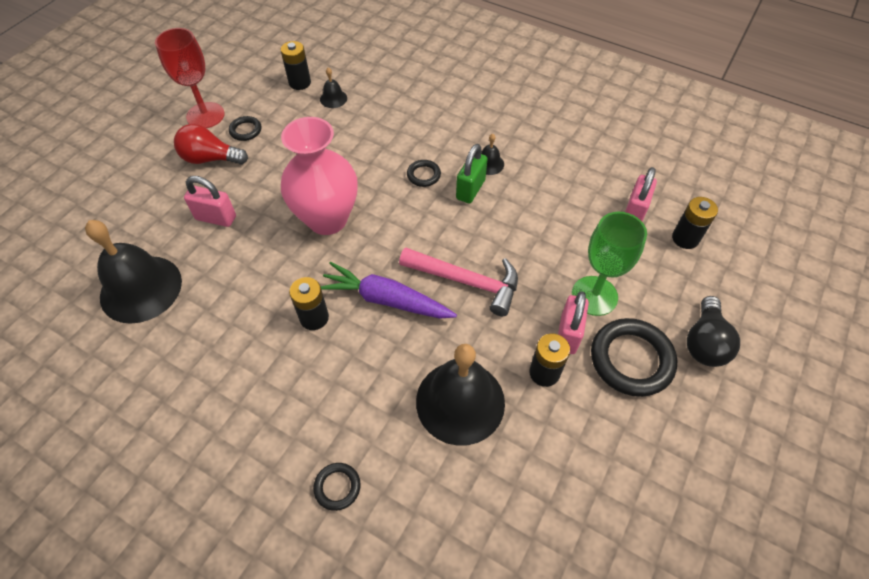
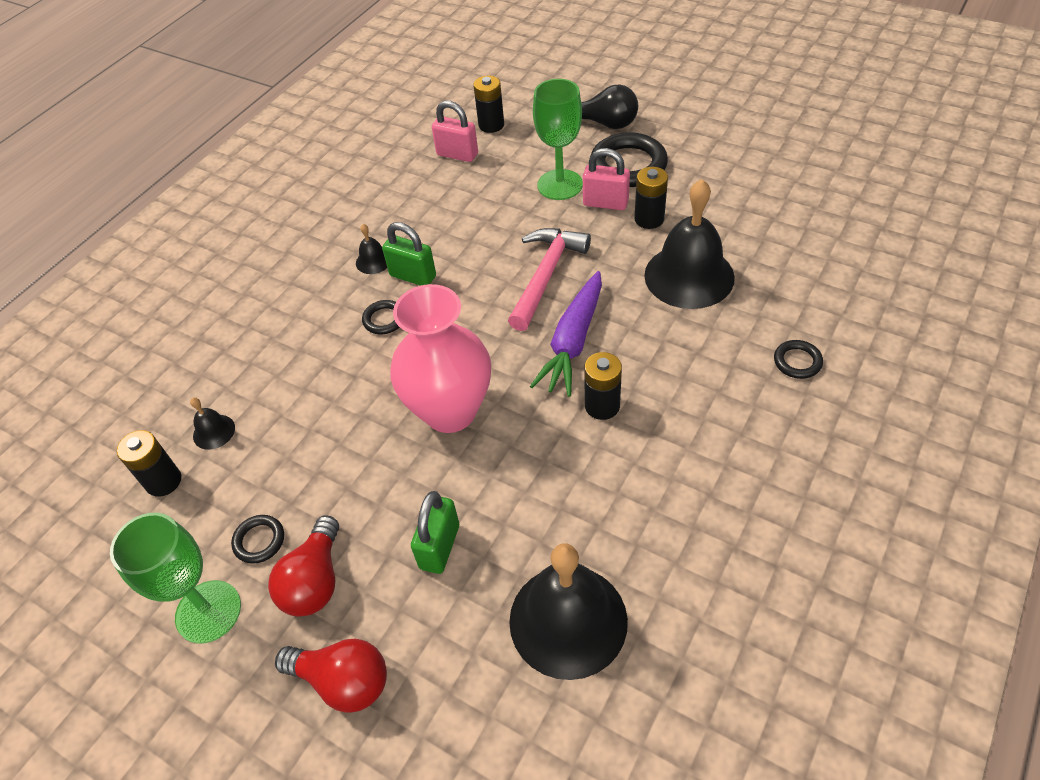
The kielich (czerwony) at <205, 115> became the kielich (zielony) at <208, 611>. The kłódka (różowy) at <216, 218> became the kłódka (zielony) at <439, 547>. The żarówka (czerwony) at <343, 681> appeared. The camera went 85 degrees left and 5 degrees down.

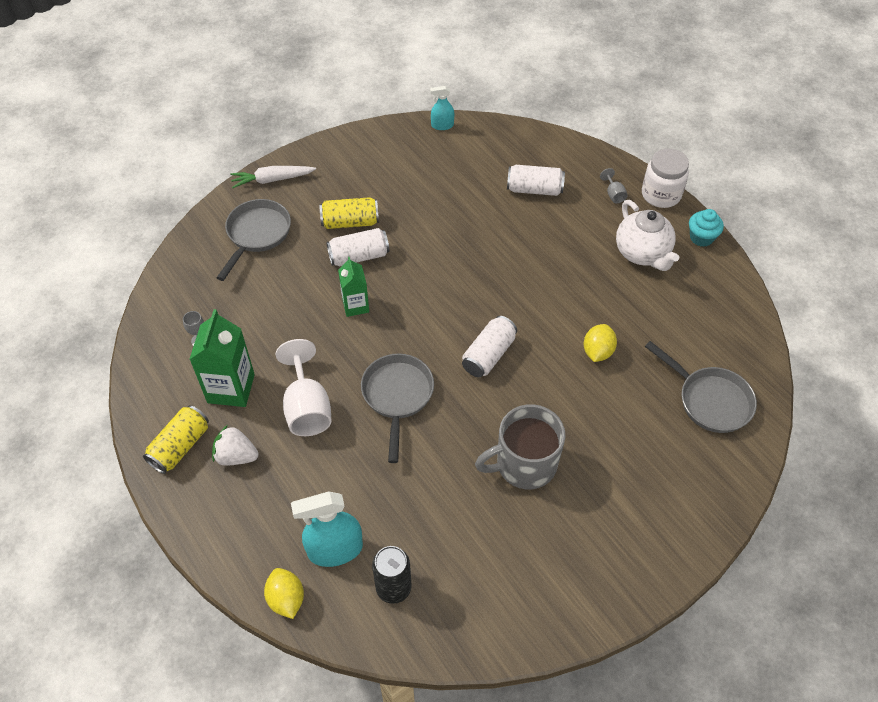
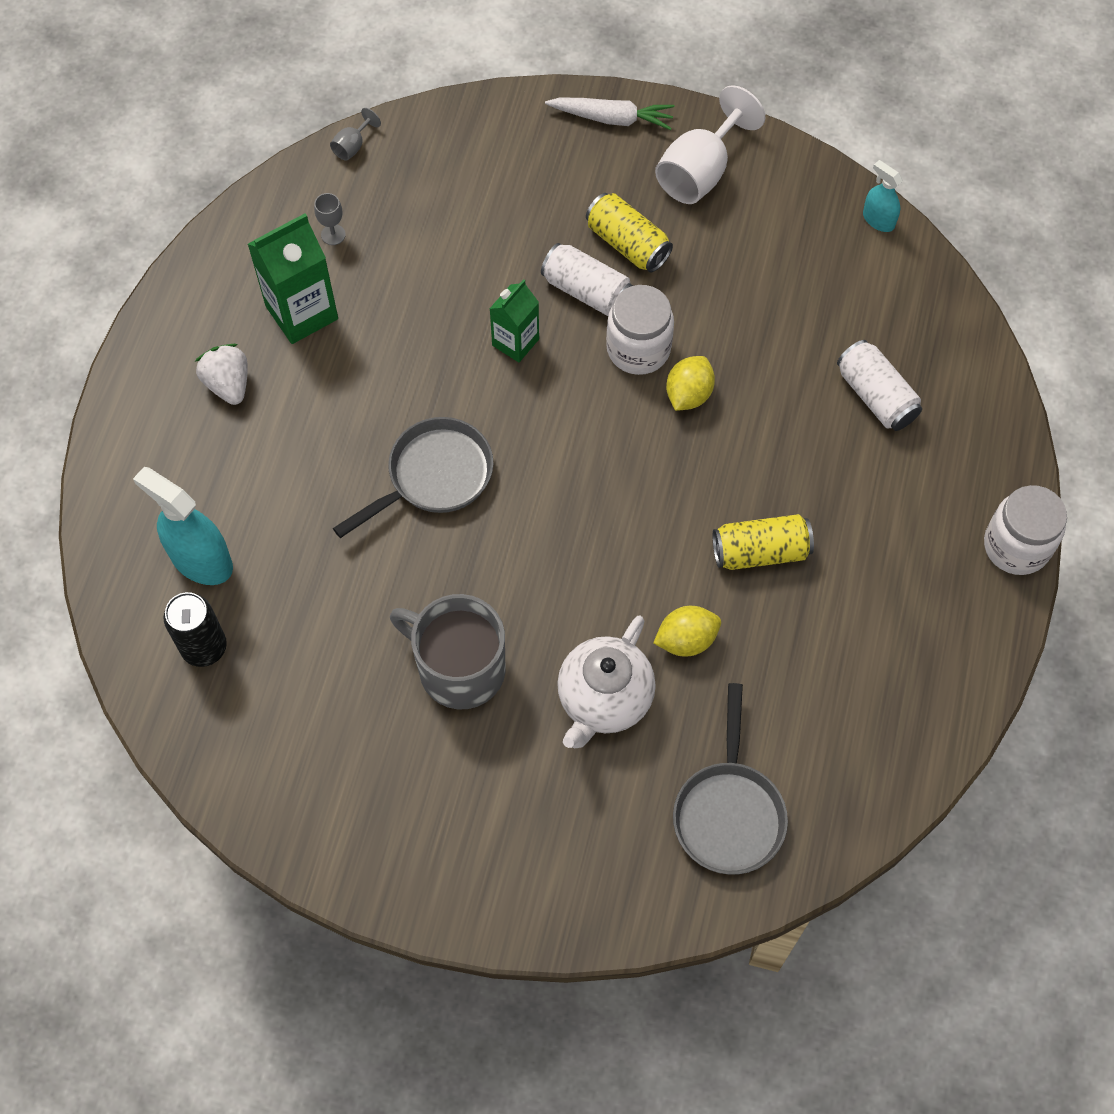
The marchewka (biały) at <272, 180> turned 150 degrees clockwise. The kielich (szary) moved from <613, 194> to <352, 146>. The patelnia (szary) at <257, 235> disappeared. The imbryk (biały) moved from <642, 253> to <604, 699>. The muffinka (turkusowy) at <701, 237> disappeared. The puszka (biały) at <488, 355> disappeared. The kielich (biały) moved from <307, 407> to <700, 172>. The puszka (żółty) moved from <180, 446> to <760, 551>. The cytryna (żółty) moved from <286, 599> to <688, 394>. The słoik (biały) at <638, 349> appeared. The camera went 50 degrees right and 10 degrees up.

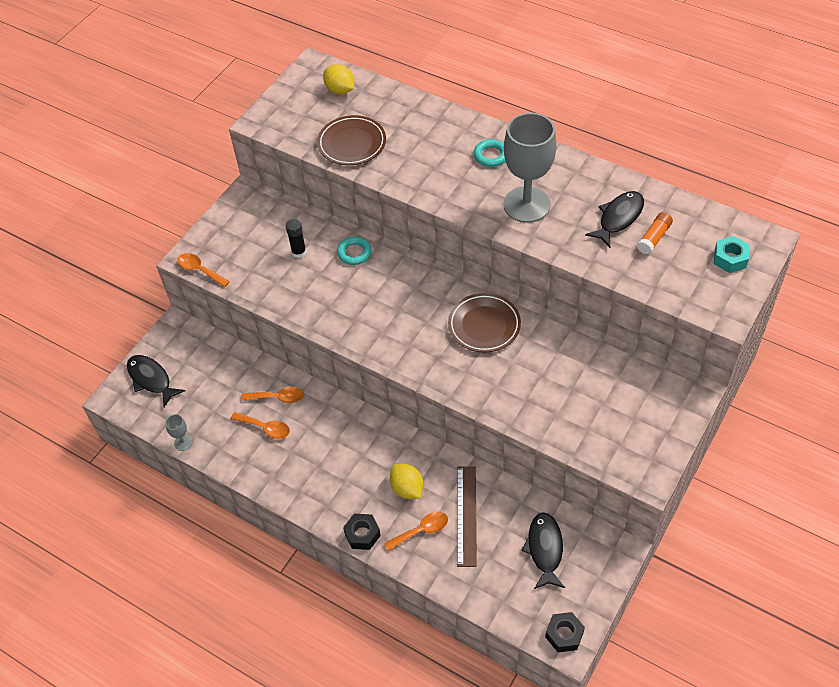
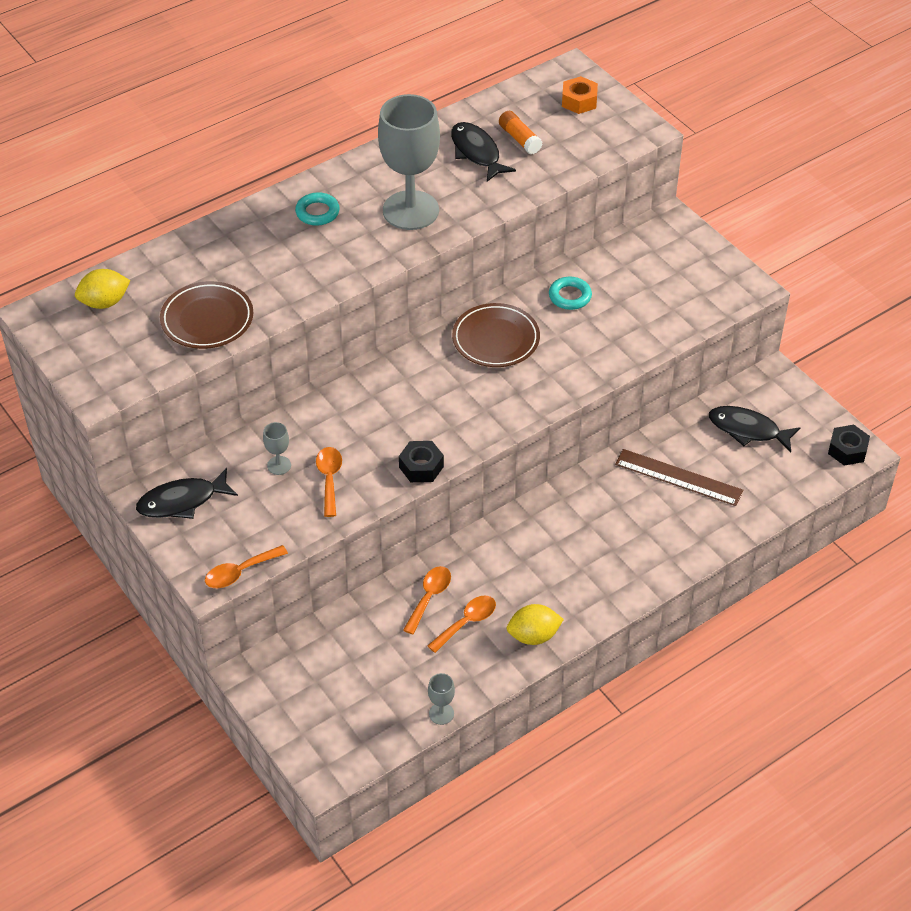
The klej w sztyfcie (czarny) at <299, 252> was replaced by the kielich (szary) at <279, 465>. The nakrętka (turkusowy) at <730, 259> became the nakrętka (pomarańczowy) at <579, 101>. The pierścień (turkusowy) moved from <354, 253> to <570, 296>. The ryba (czarny) moved from <151, 379> to <182, 501>. The cytryna (żółty) moved from <407, 488> to <533, 636>. The łyżka (pomarańczowy) moved from <421, 531> to <329, 479>. The nakrętka (czarny) moved from <362, 534> to <421, 467>. The camera went 70 degrees left and 5 degrees down.

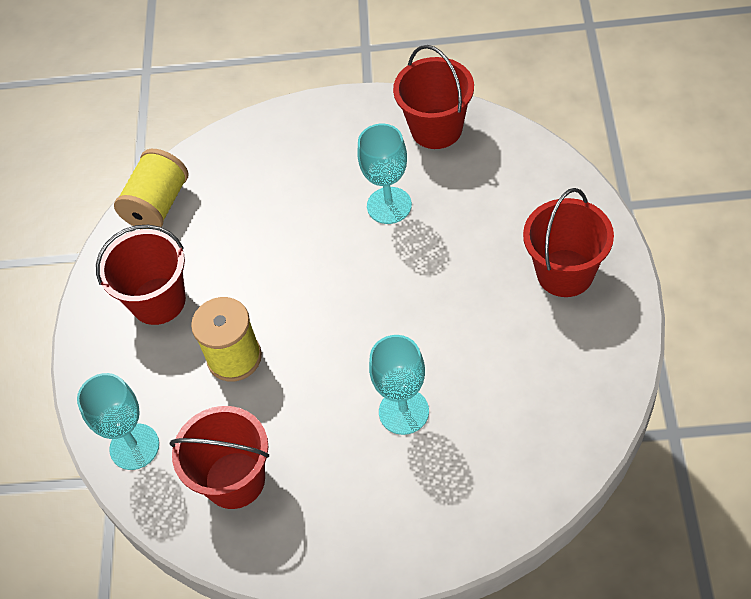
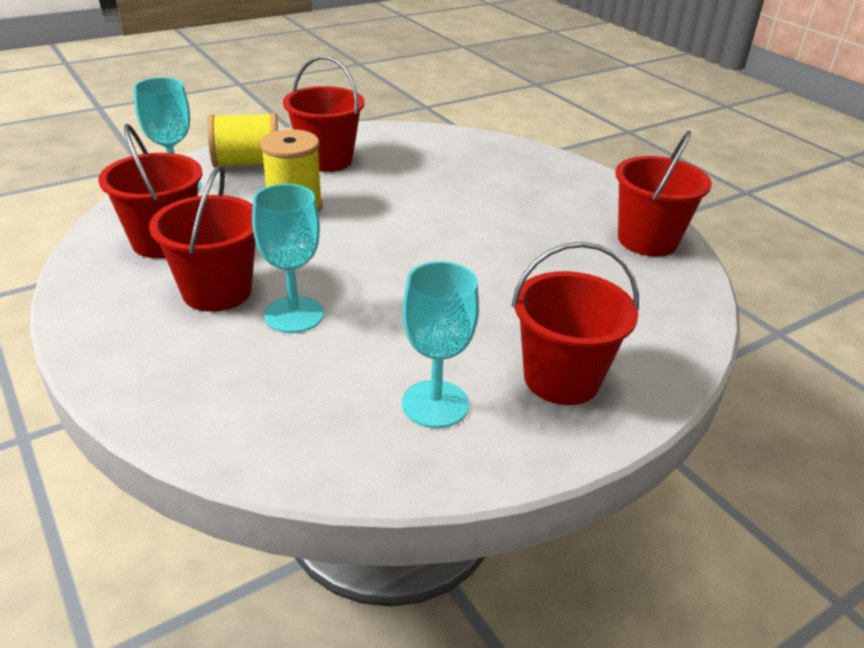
The kielich (turkusowy) moved from <389, 205> to <435, 404>. The szpulka (żółty) moved from <158, 205> to <247, 163>. The wiadro (czerwony) at <217, 291> appeared. The camera went 50 degrees right and 20 degrees down.

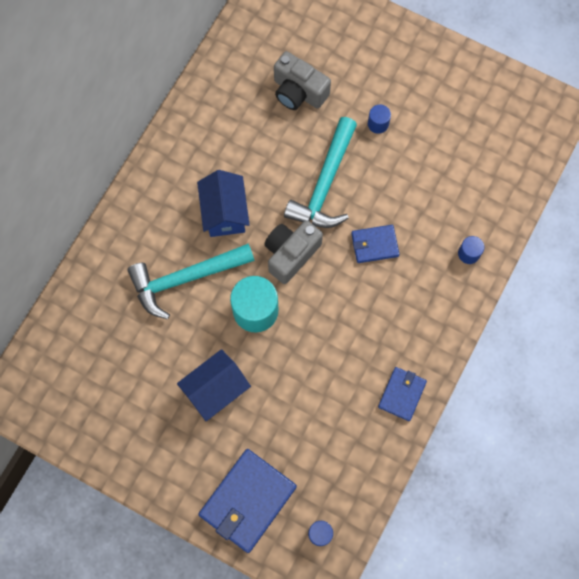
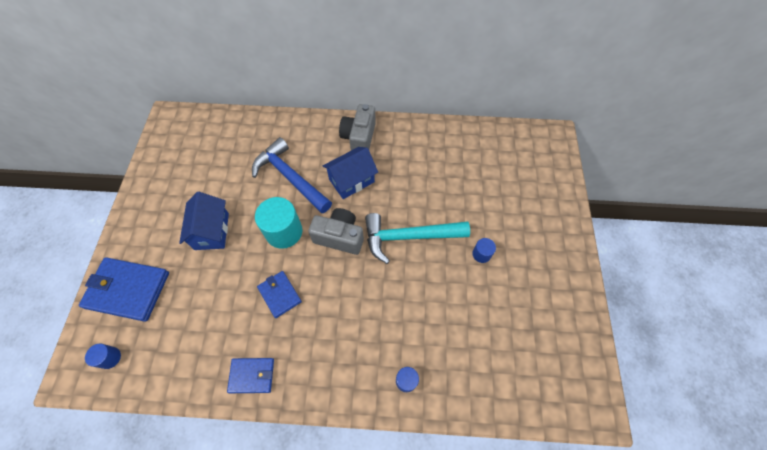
The aparat fotograficzny (szary) moved from <298, 92> to <359, 137>. The portfel (niebieski) moved from <374, 245> to <279, 294>. The młotek (turkusowy) at <185, 278> became the młotek (niebieski) at <290, 177>. The domek (niebieski) at <215, 389> turned 60 degrees clockwise. The camera went 65 degrees right and 10 degrees down.

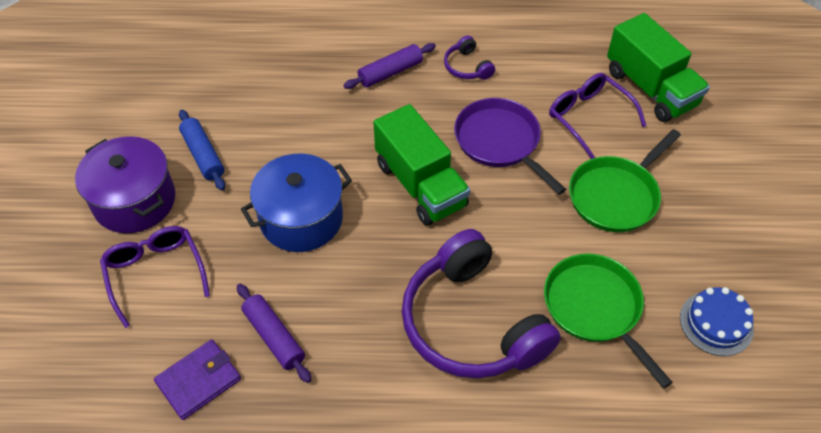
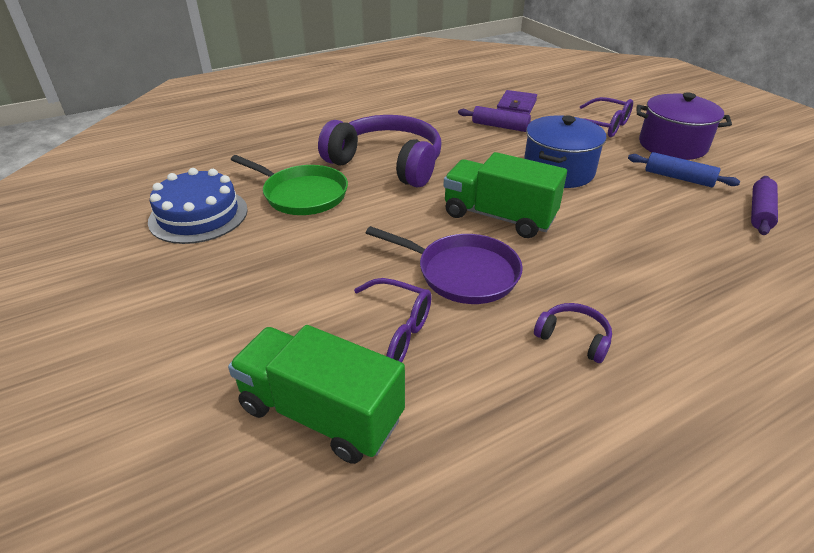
The wałek do ciasta (fioletowy) moved from <390, 72> to <760, 212>. The patelnia (zielony) at <616, 196> disappeared. The tort (niebieski) at <716, 323> changed to 1.51 times the size. The camera went 150 degrees right and 15 degrees down.

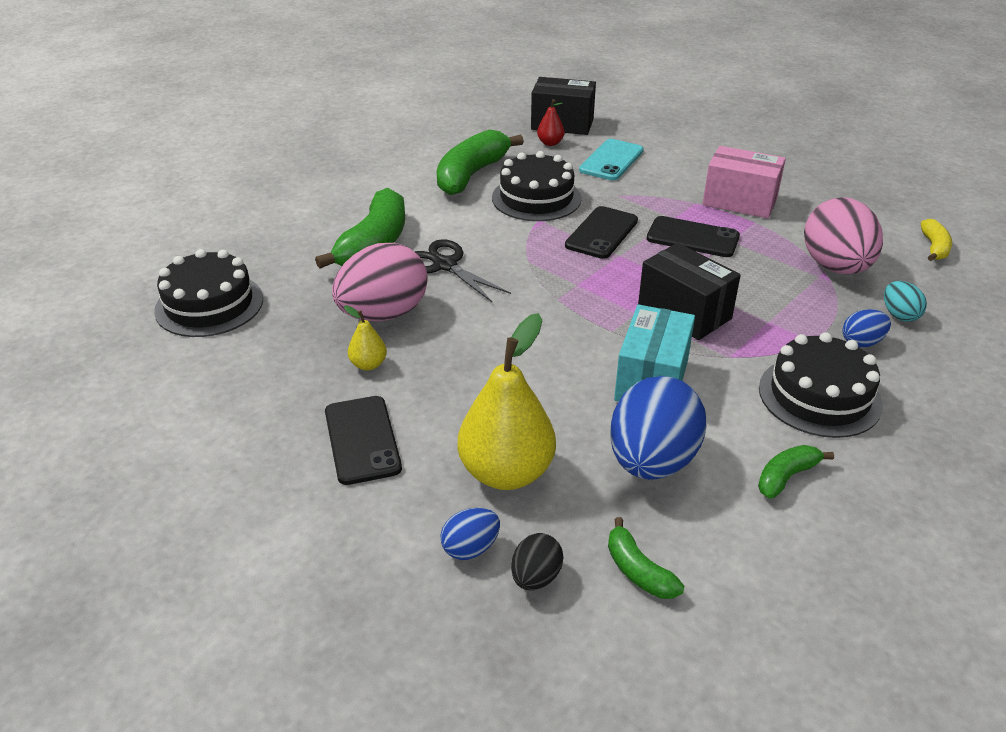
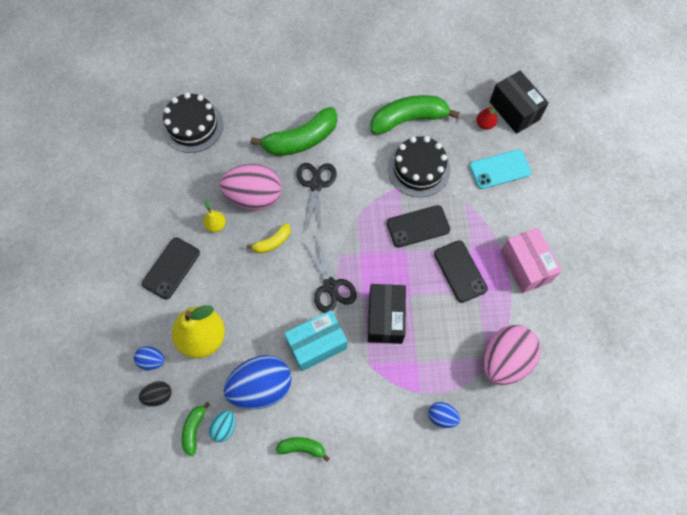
The banan (żółty) moved from <934, 247> to <272, 242>. The jajko (turkusowy) moved from <899, 315> to <224, 427>. The tort (czarny) at <819, 396> disappeared. The nożyczki (czarny) at <330, 286> appeared. The camera went 45 degrees right and 30 degrees up.

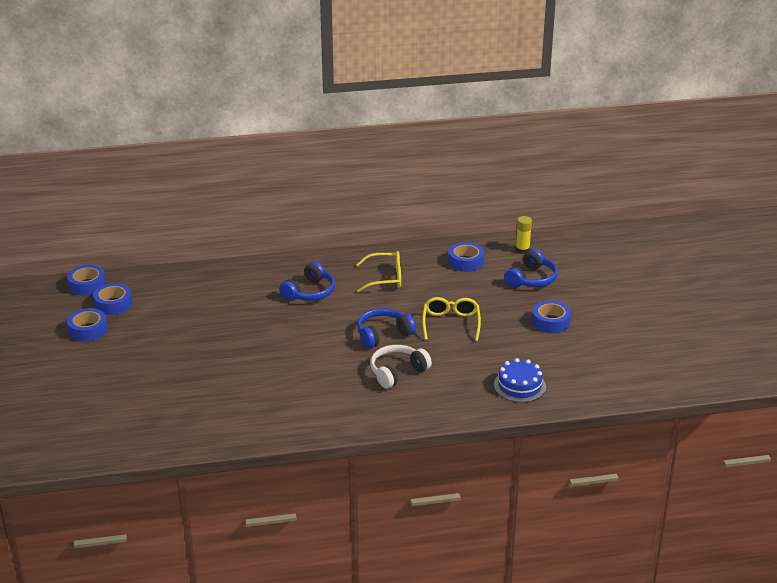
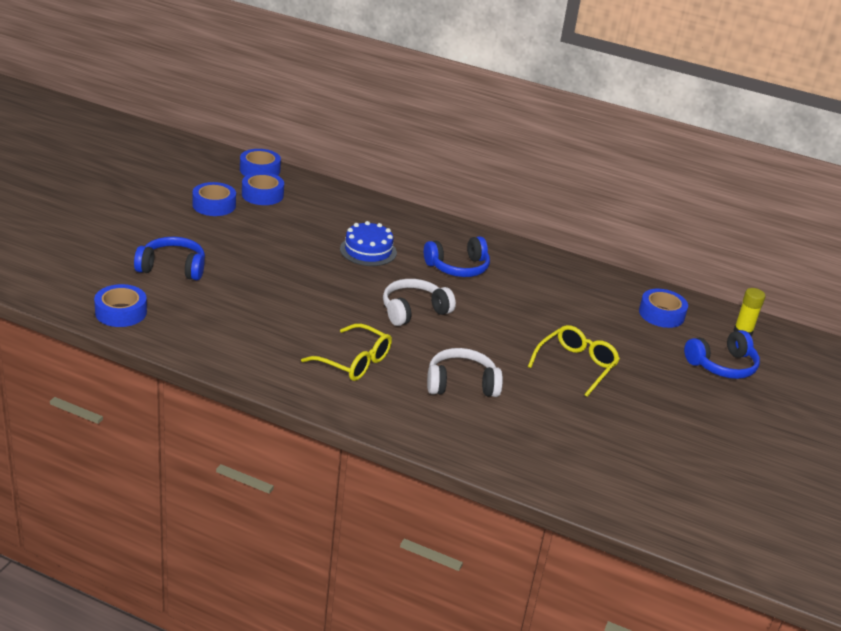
The okulary (żółty) moved from <385, 278> to <354, 362>. The taśma klejąca (niebieski) moved from <550, 322> to <121, 312>. The słuchawki (niebieski) moved from <383, 334> to <172, 268>. The tort (niebieski) moved from <519, 386> to <368, 251>. The słuchawki (biały) at <413, 311> appeared. The camera went 30 degrees right and 0 degrees up.

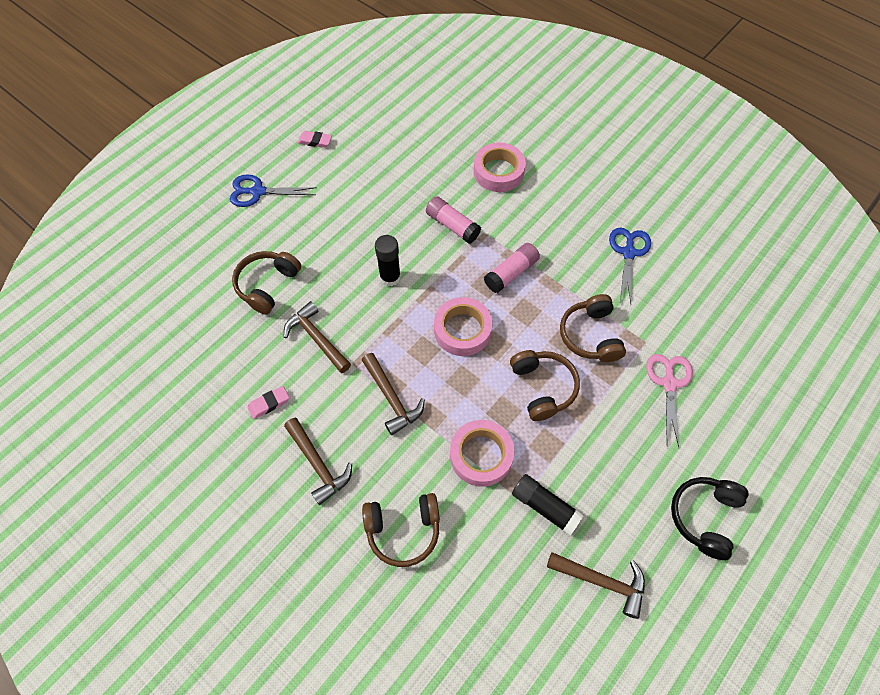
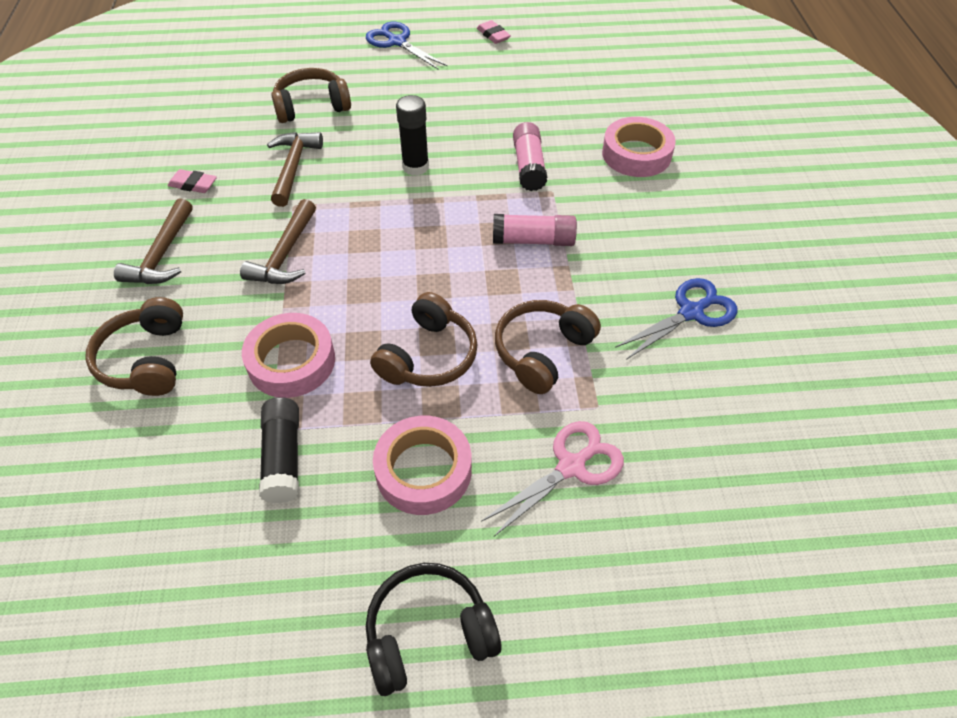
The taśma klejąca (różowy) moved from <462, 330> to <423, 470>. The słuchawki (brązowy) at <403, 530> turned 45 degrees clockwise. The młotek (brązowy) at <602, 581> disappeared. The camera went 45 degrees right and 10 degrees down.

